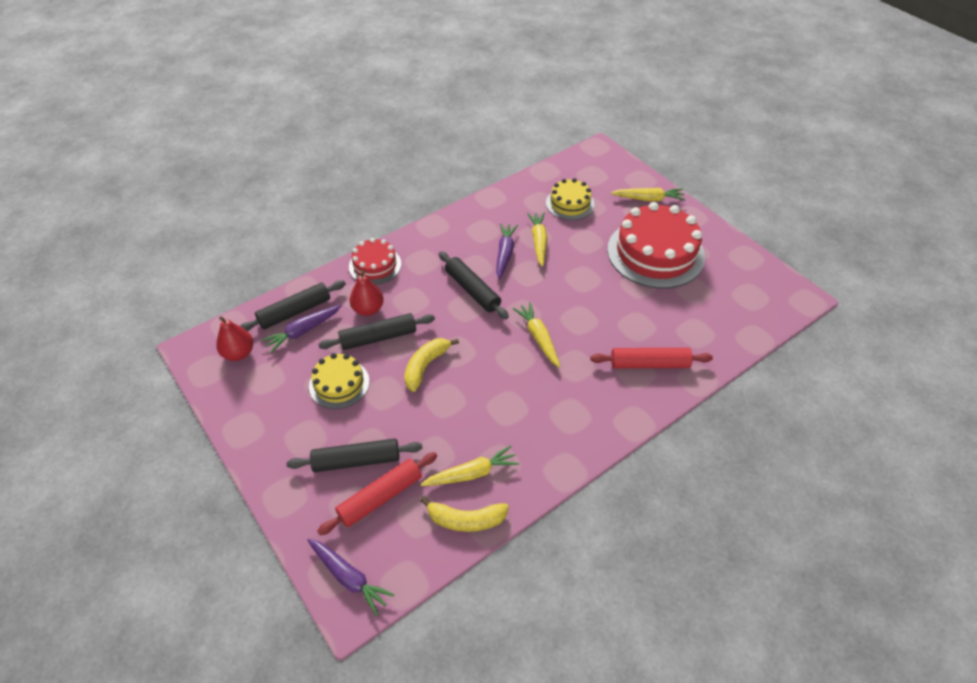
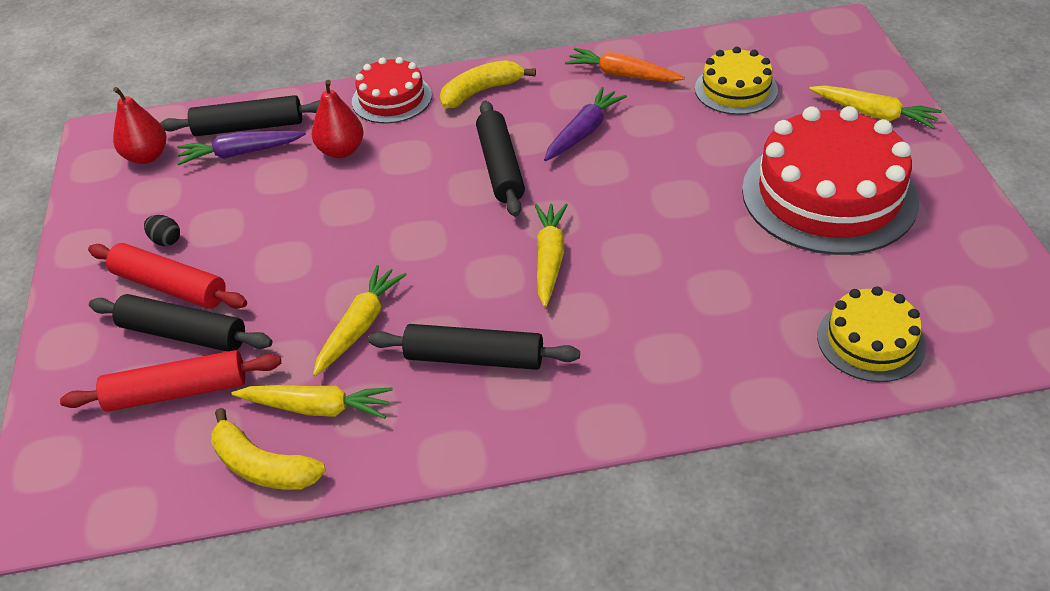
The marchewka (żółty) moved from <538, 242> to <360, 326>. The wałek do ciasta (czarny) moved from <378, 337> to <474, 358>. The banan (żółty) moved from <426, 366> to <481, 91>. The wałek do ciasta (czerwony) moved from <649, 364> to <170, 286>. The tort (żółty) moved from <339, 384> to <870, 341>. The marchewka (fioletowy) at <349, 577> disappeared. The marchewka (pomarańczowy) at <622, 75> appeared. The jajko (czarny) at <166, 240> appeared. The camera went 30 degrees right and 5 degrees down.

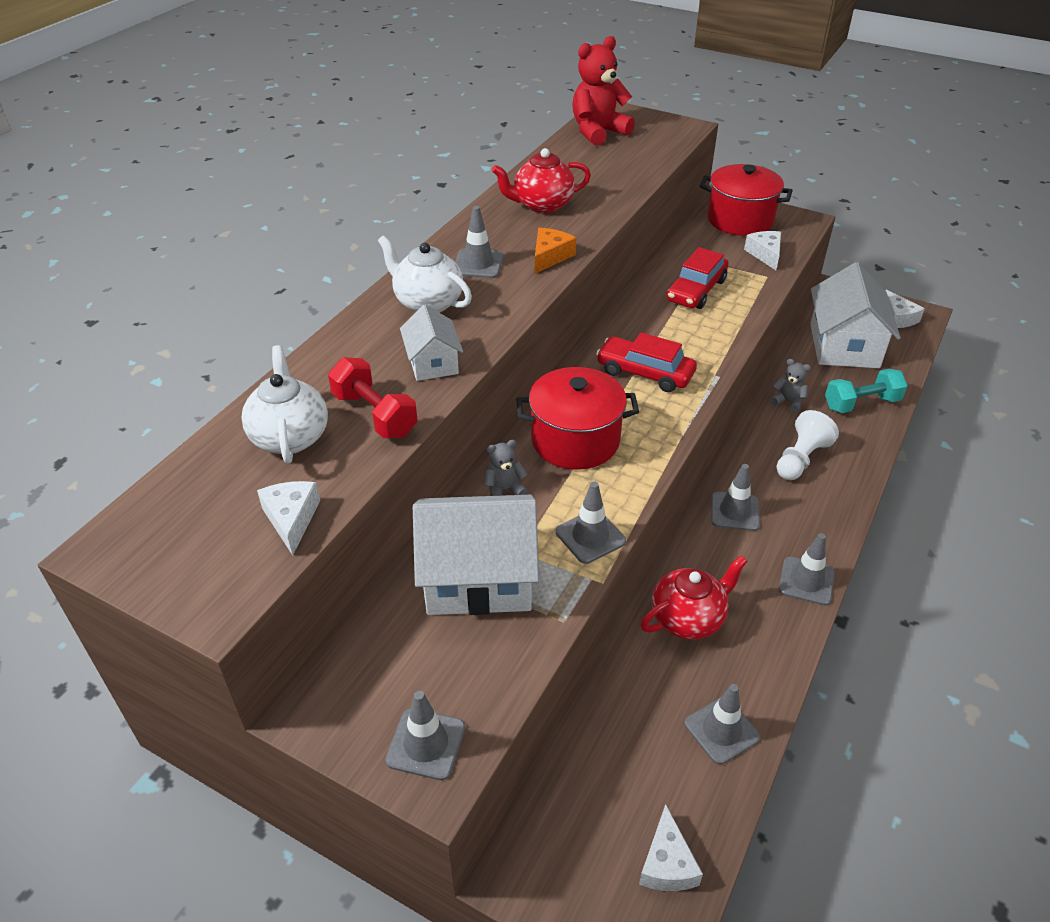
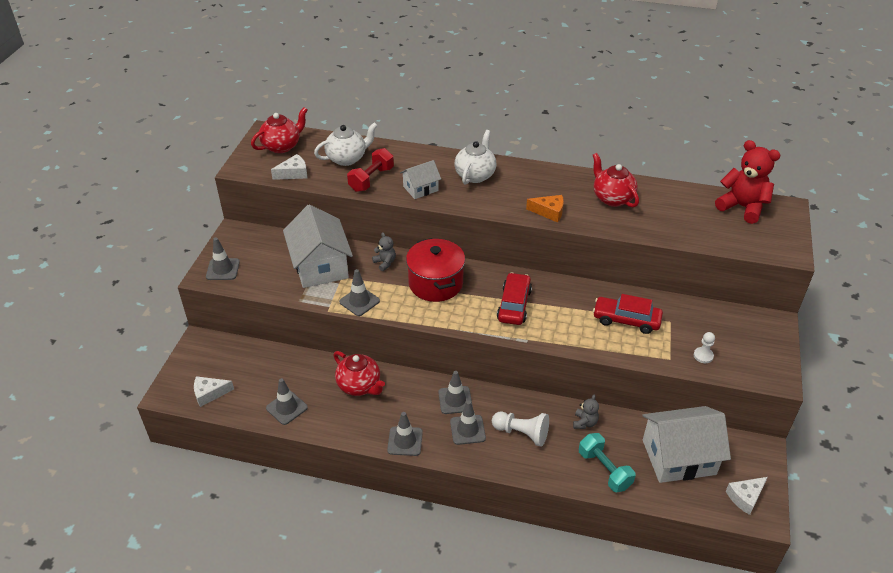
The garnek (czerwony) at <740, 220> disappeared. The pachołek (szary) moved from <478, 264> to <467, 430>. The ser (biały) at <765, 254> was replaced by the pionek (biały) at <703, 356>. The imbryk (czerwony) at <282, 146> appeared. The camera went 75 degrees right and 0 degrees up.

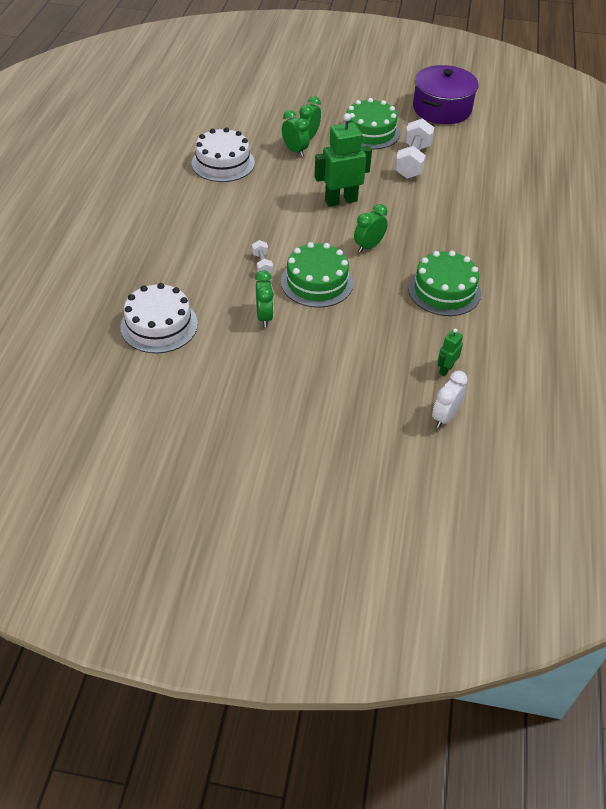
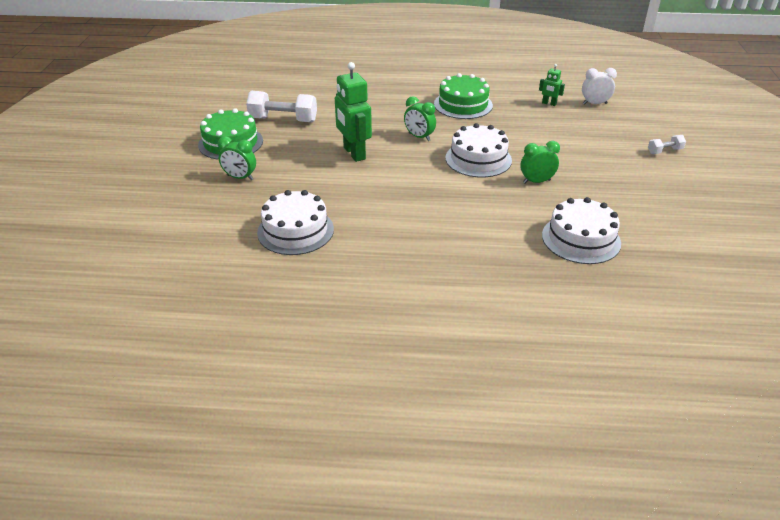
The garnek (fioletowy) at <442, 109> disappeared. The budzik (zielony) at <295, 151> disappeared. The hantel (biały) moved from <262, 264> to <664, 151>. The tort (zielony) at <317, 282> became the tort (biały) at <478, 159>. The budzik (biały) at <445, 417> turned 150 degrees clockwise. The camera went 95 degrees left and 10 degrees down.

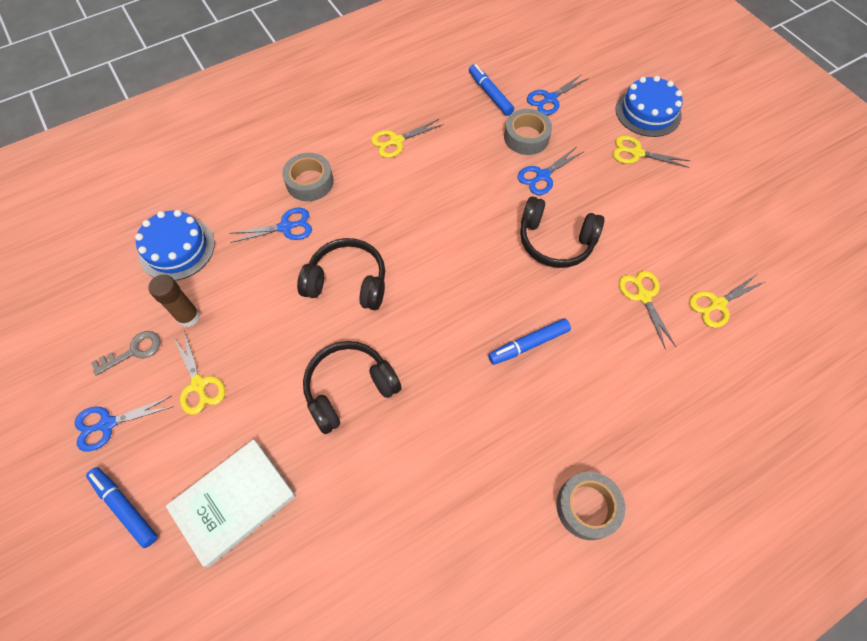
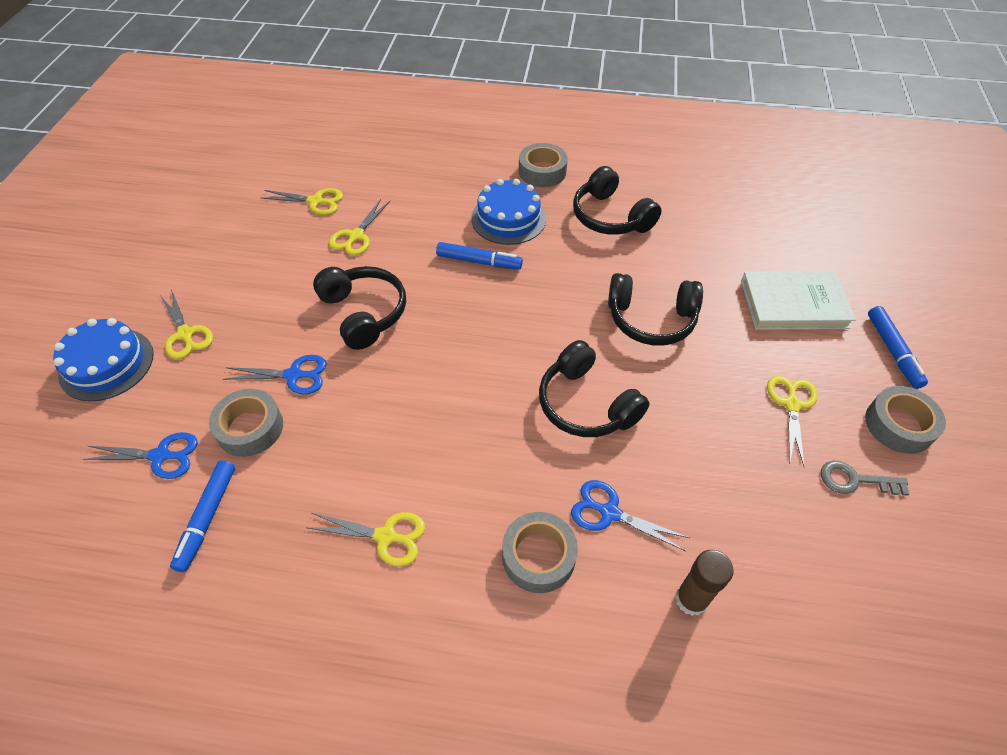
The tort (niebieski) moved from <177, 248> to <508, 218>. The klej w sztyfcie (brązowy) moved from <188, 316> to <691, 599>. The nożyczki (niebieski) at <107, 424> was replaced by the taśma klejąca (szary) at <899, 425>. The słuchawki (czarny) at <610, 217> appeared. The camera went 140 degrees left and 10 degrees down.

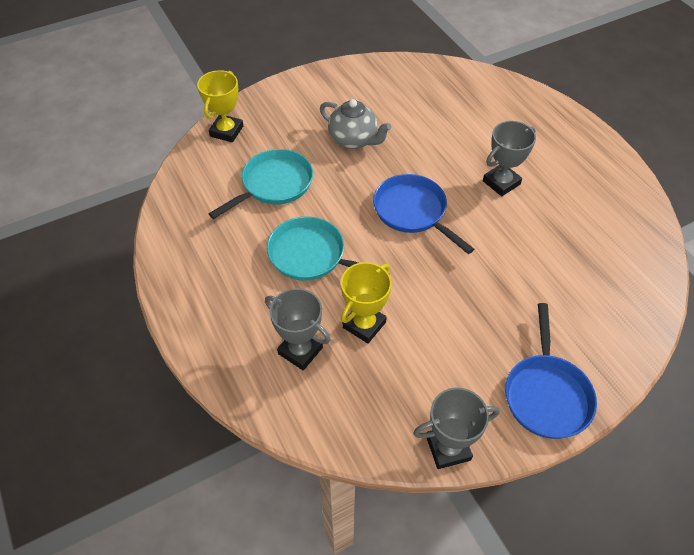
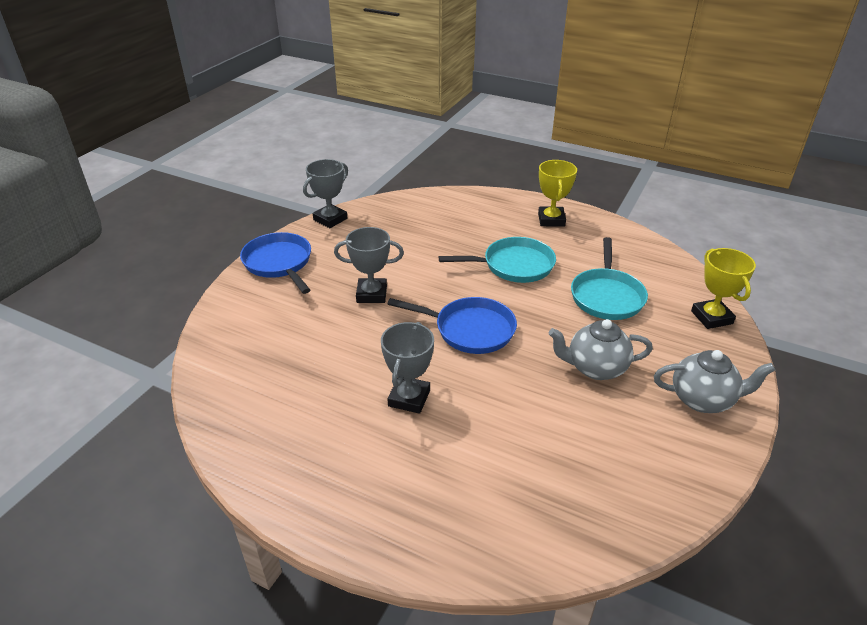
The puchar (żółty) moved from <364, 325> to <551, 220>. The puchar (szary) moved from <300, 350> to <371, 294>. The imbryk (szary) at <703, 399> appeared. The camera went 145 degrees right and 15 degrees down.

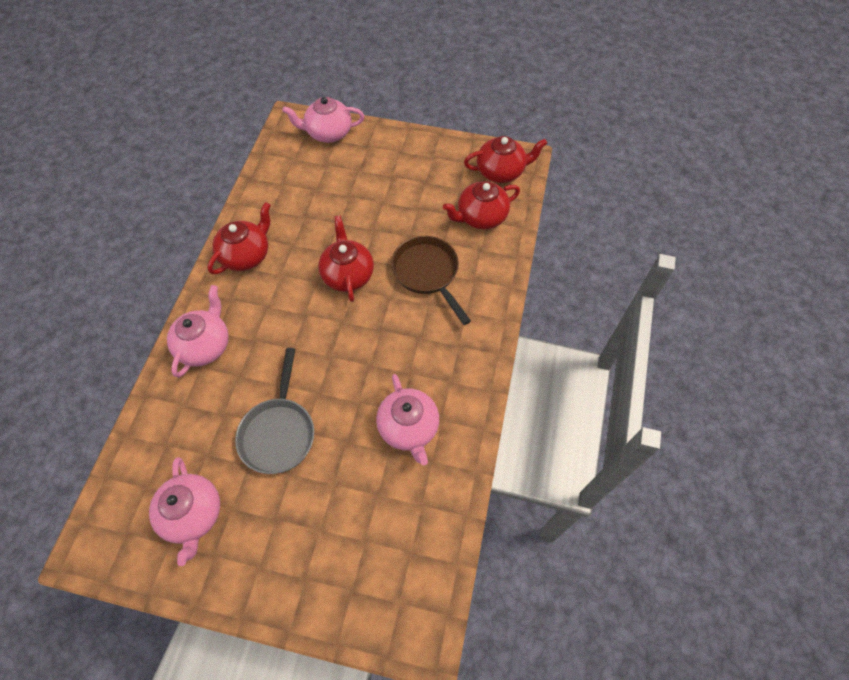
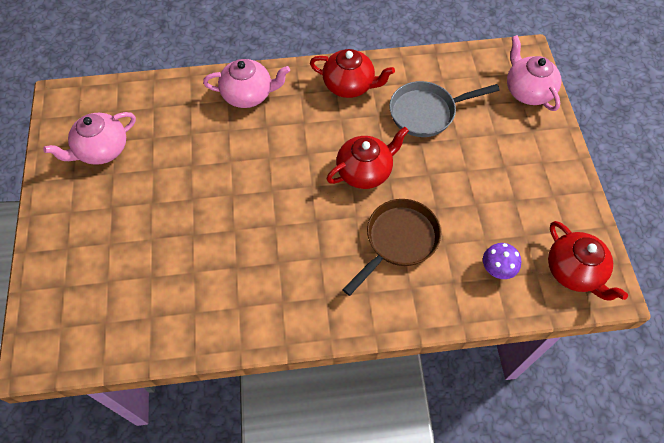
The imbryk (czerwony) at <481, 217> was replaced by the grzyb (fioletowy) at <497, 269>. The patelnia (szary) moved from <279, 432> to <426, 112>. The imbryk (różowy) at <409, 428> disappeared. The camera went 70 degrees right and 0 degrees up.

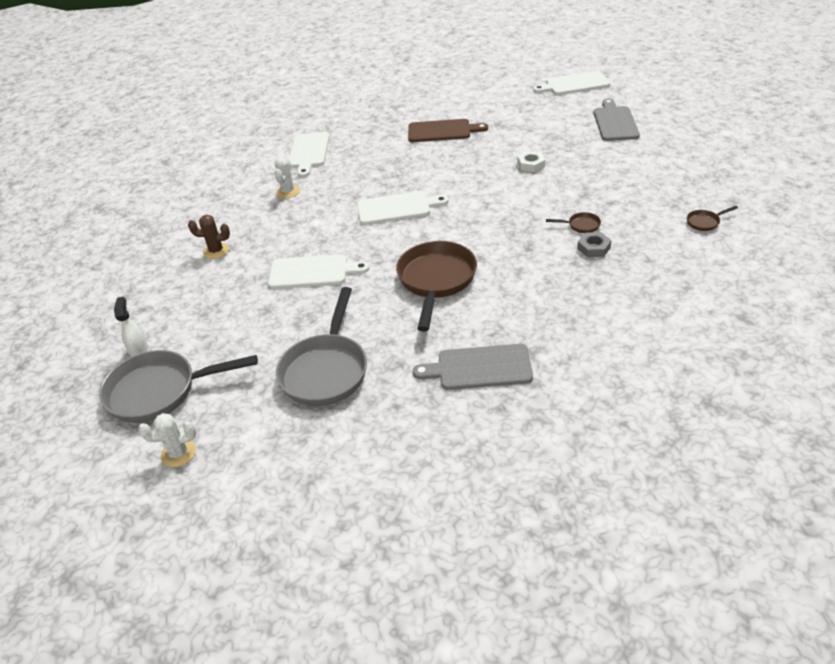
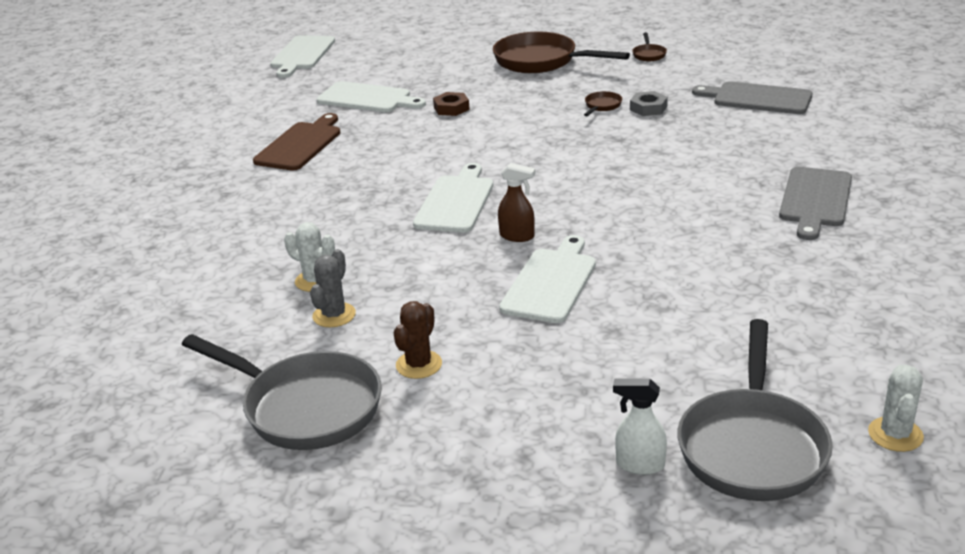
The deska do krojenia (szary) moved from <615, 122> to <758, 98>. The deska do krojenia (biały) moved from <309, 152> to <367, 98>. The nakrętka (biały) at <531, 165> became the nakrętka (brązowy) at <451, 108>. The patelnia (brązowy) moved from <436, 281> to <541, 61>. The patelnia (szary) moved from <326, 370> to <305, 407>. The spryskiwacz (brązowy) at <517, 236> appeared. The kaktus (szary) at <334, 315> appeared. The camera went 70 degrees left and 10 degrees down.

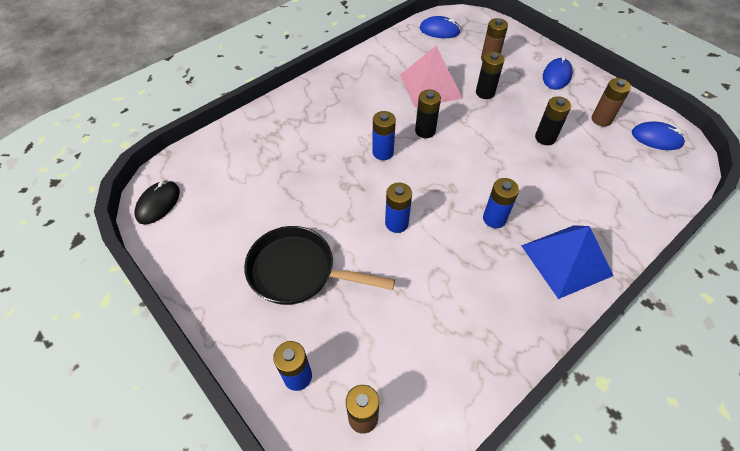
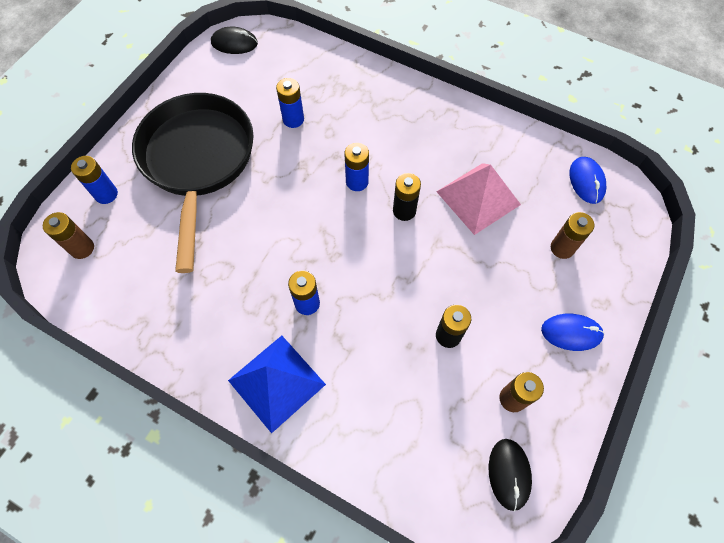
The bateria (czarny) at <485, 93> disappeared. The myszka (niebieski) at <656, 138> became the myszka (czarny) at <509, 474>. The bateria (niebieski) moved from <396, 223> to <293, 119>. The patelnia (czarny) at <298, 271> changed to 1.54 times the size. The camera went 70 degrees right and 10 degrees up.

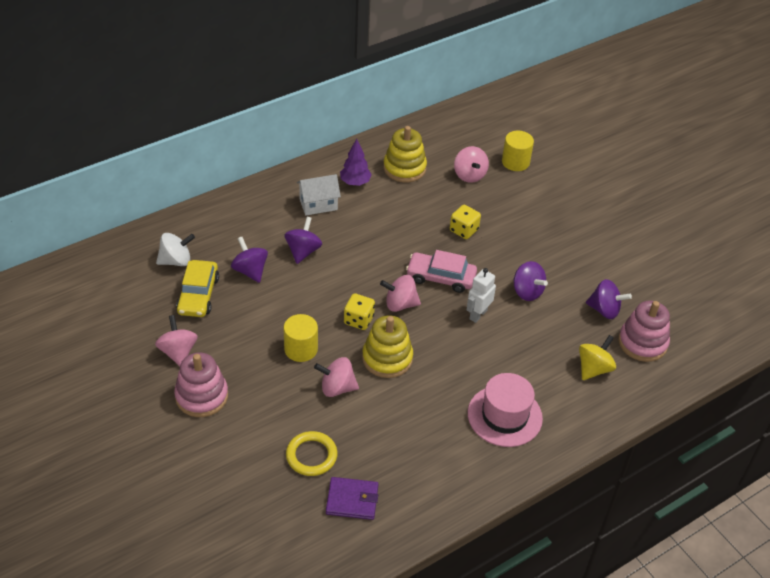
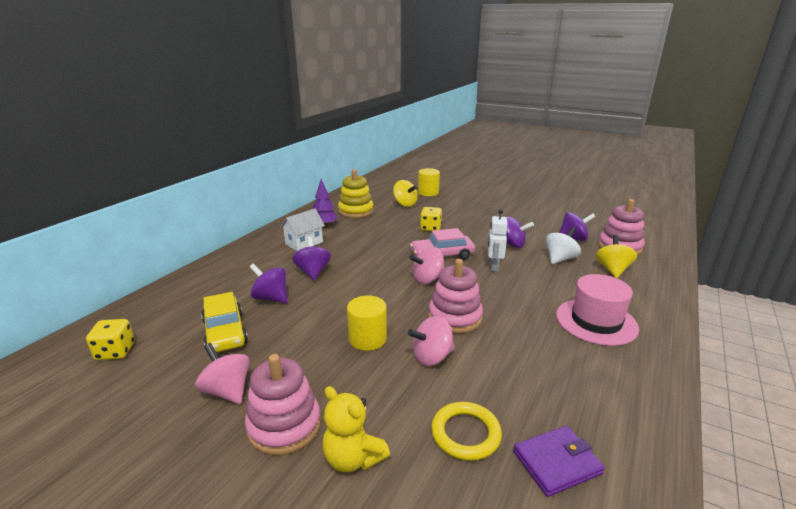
The bączek (różowy) at <469, 175> became the bączek (żółty) at <405, 204>. The bączek (biały) moved from <176, 261> to <560, 259>. The kostka do gry (żółty) moved from <358, 320> to <115, 351>. The zabawka nakładanka (żółty) at <387, 358> became the zabawka nakładanka (różowy) at <455, 317>. The miś (żółty) at <353, 458> appeared. The camera went 25 degrees left and 20 degrees down.

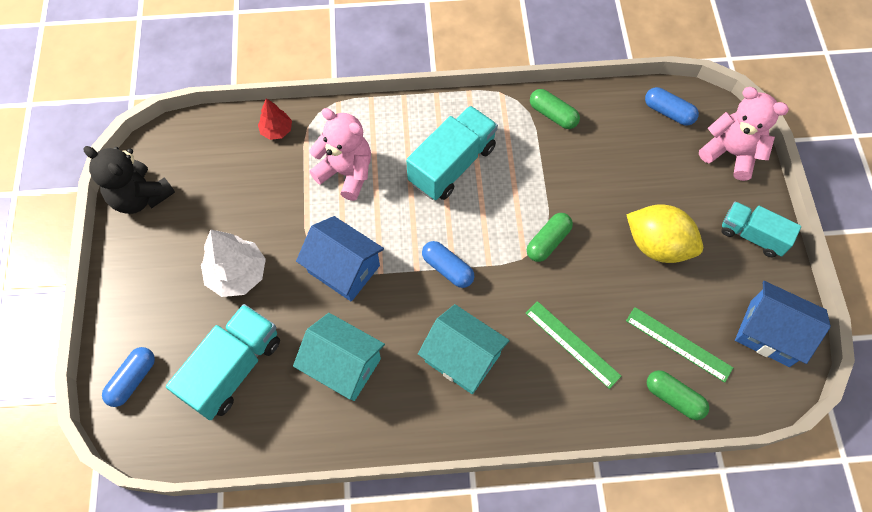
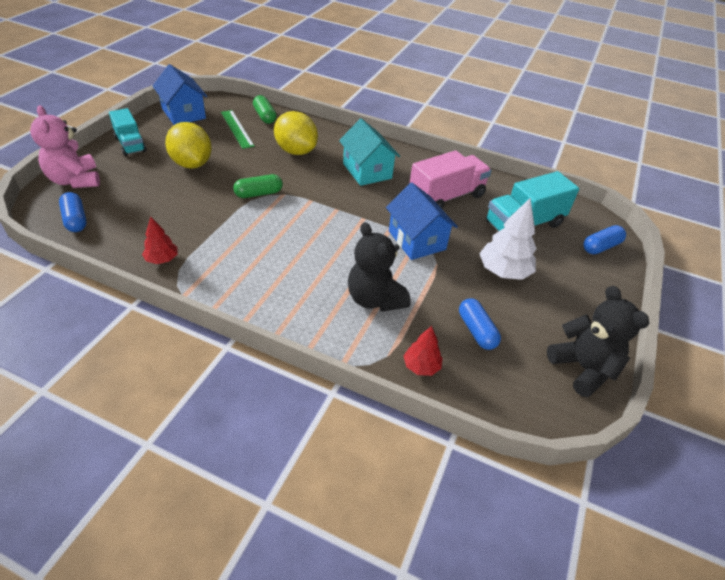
The kapsułka (zielony) at <553, 115> was replaced by the drzewko (czerwony) at <162, 259>. The ciężarówka (turkusowy) at <452, 165> disappeared. The miś (różowy) at <346, 173> became the miś (czarny) at <375, 299>. The kapsułka (niebieski) moved from <447, 268> to <476, 331>. The linijka (zielony) at <572, 344> was replaced by the cytryna (żółty) at <296, 151>. The domek (turkusowy) at <343, 365> was replaced by the ciężarówka (różowy) at <446, 197>. The camera went 155 degrees left and 20 degrees down.

